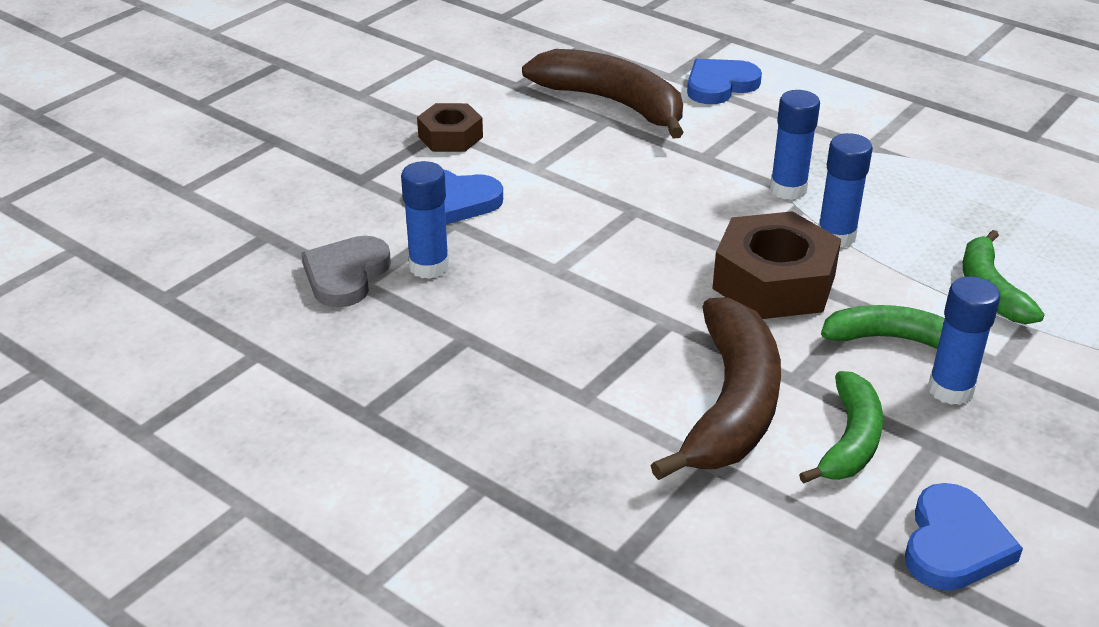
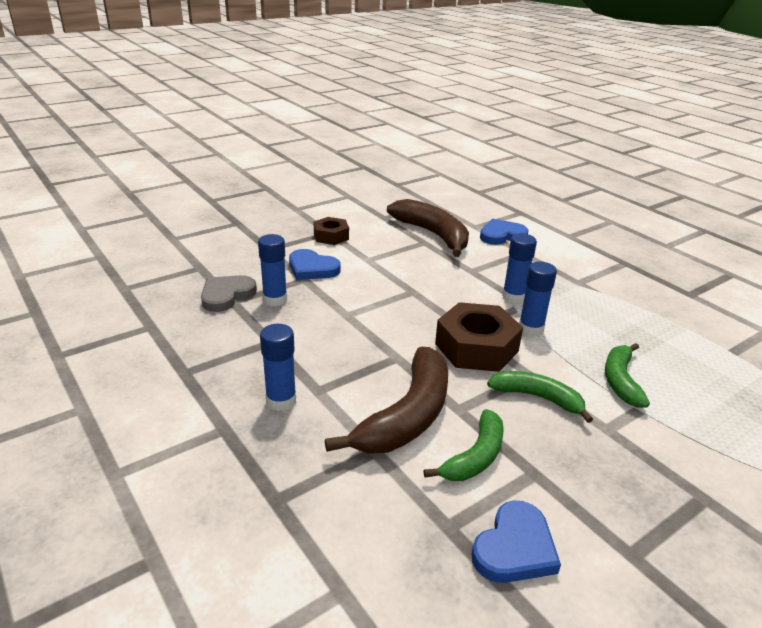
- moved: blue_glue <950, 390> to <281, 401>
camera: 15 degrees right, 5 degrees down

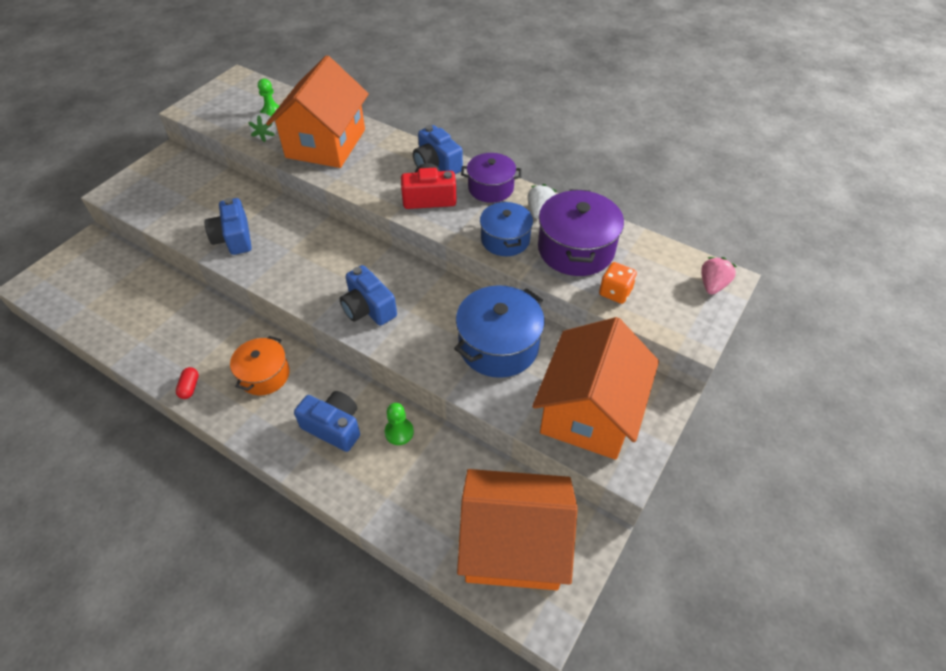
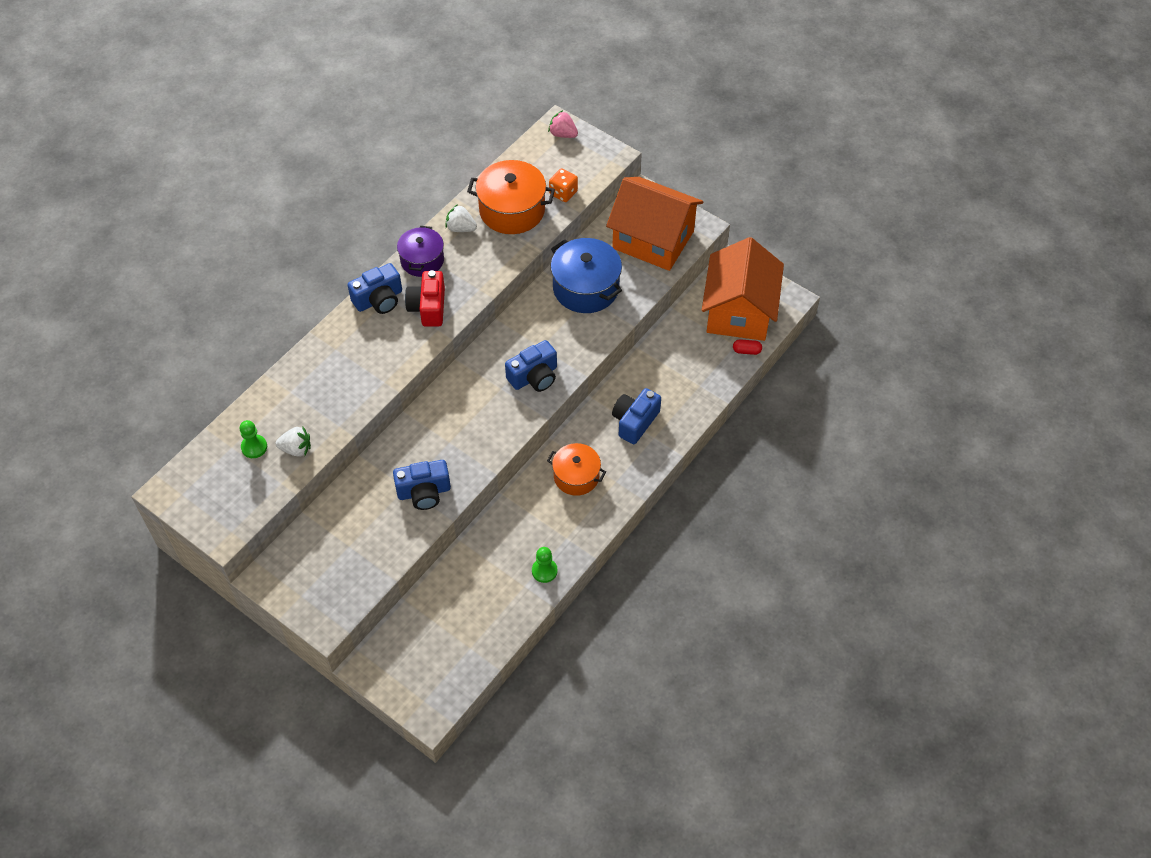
- removed: orange_toy_house <326, 143>
- removed: blue_pot <505, 239>
- moved: crimson_pill_shape <190, 387> to <746, 351>
- moved: leaf-green_pawn <399, 432> to <544, 571>
- recoloured: royal_purple_pot <576, 249> to orange_pot <512, 210>
camera: 85 degrees left, 5 degrees up

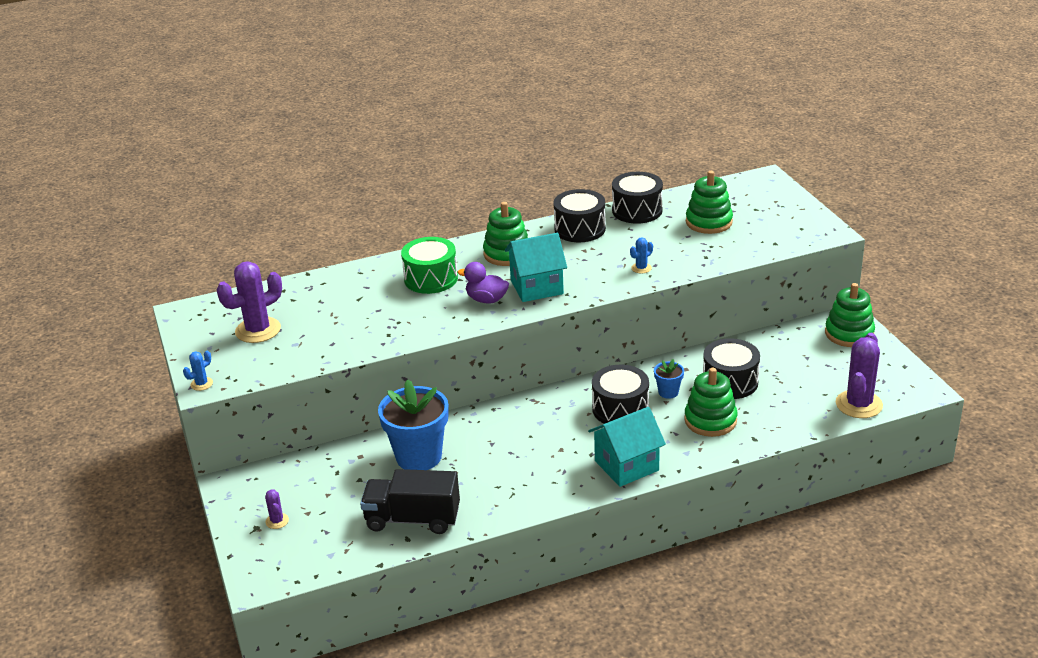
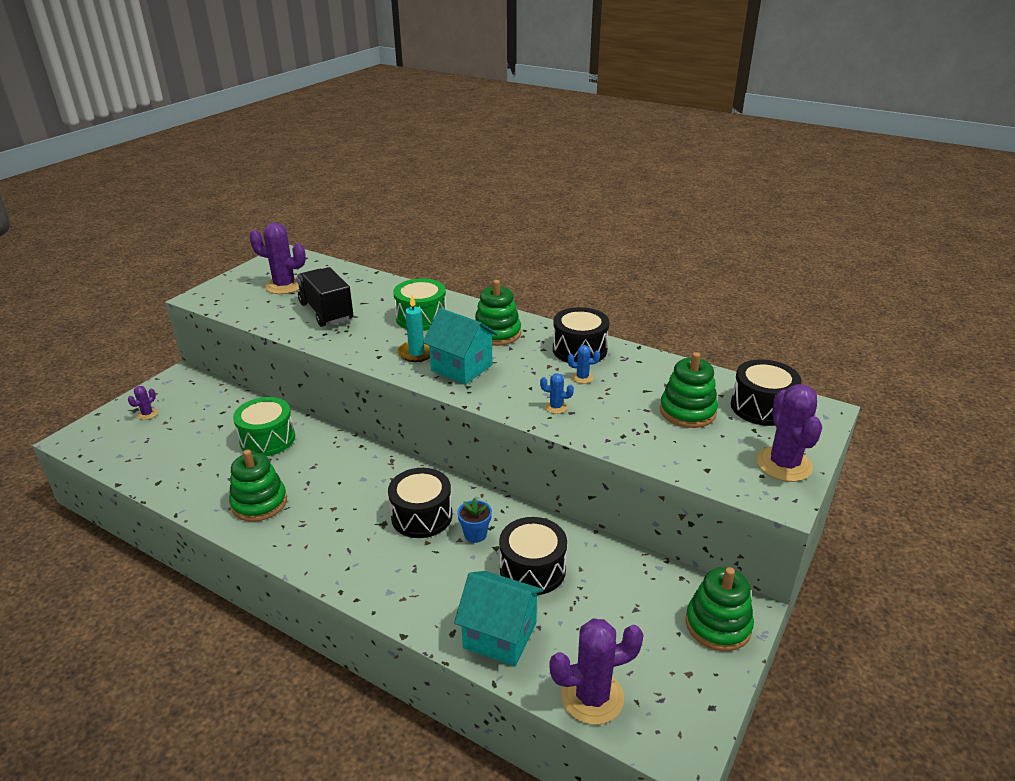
- added: royal_purple_prickly_plant <784, 464>
- moved: blue_prickly_plant <201, 384> to <582, 378>
- moved: jet-black_toy_truck <412, 519> to <326, 312>
- moved: turquoise_toy_house <626, 465> to <500, 635>
- moved: jet-black_drum <637, 210> to <761, 407>
- moved: leaf-green_stacking_rings <710, 420> to <259, 503>
- replaced: blue_flower_pot <419, 457> to leaf-green_drum <267, 439>
- replaced: royal_purple_toy_duck <486, 300> to turquoise_candle <416, 353>
camera: 50 degrees right, 0 degrees up

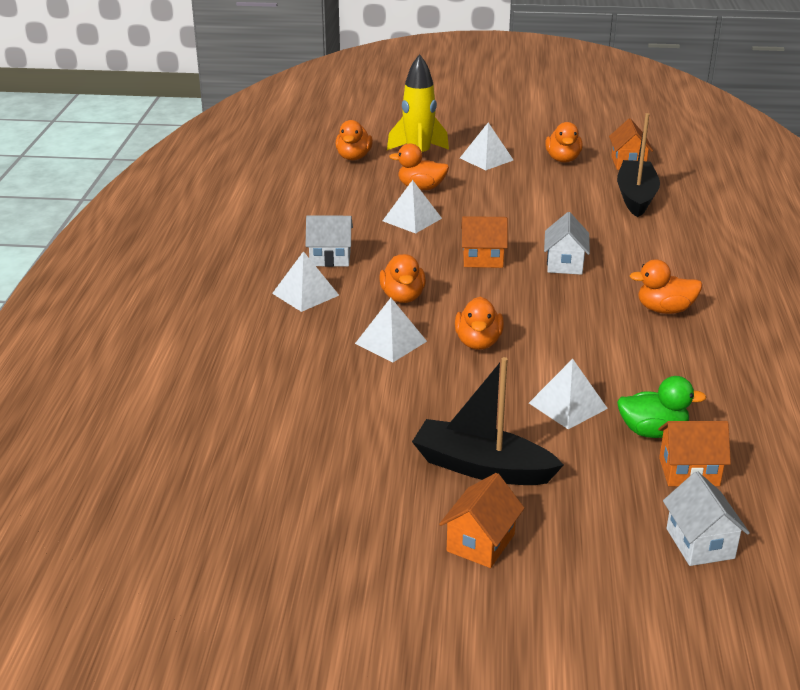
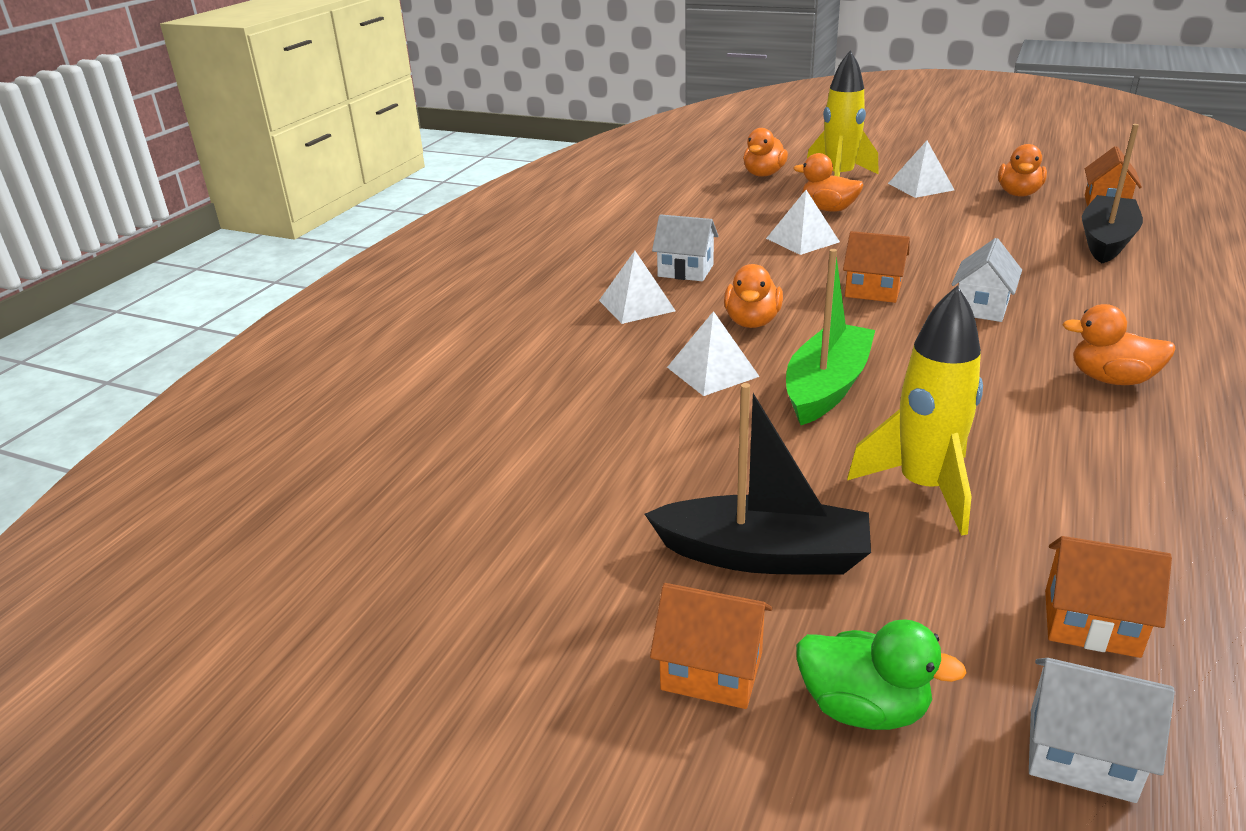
- moved: leaf-green_toy_duck <652, 431> to <863, 708>
- replaced: orange_toy_duck <478, 342> to leaf-green_toy_boat <826, 387>
- replaced: pure_white_pyramid_shape <568, 405> to bright_yellow_toy_rocket <923, 488>
- turned: jet-black_toy_boat <482, 467> = <763, 555> 150 degrees clockwise
- turned: orange_toy_house <480, 543> = <712, 671> 60 degrees clockwise
- turned: pure_white_toy_house <700, 543> = <1081, 754> 75 degrees counterclockwise
camera: 20 degrees right, 0 degrees up

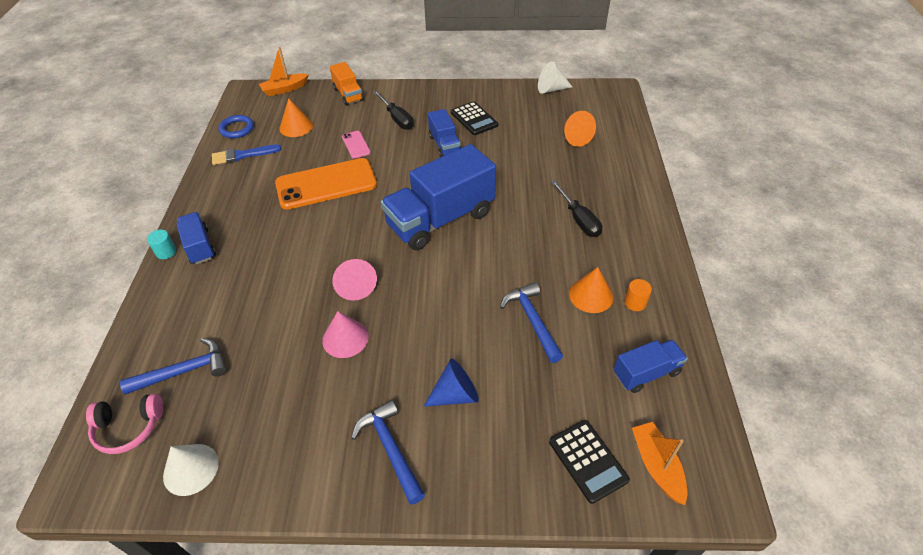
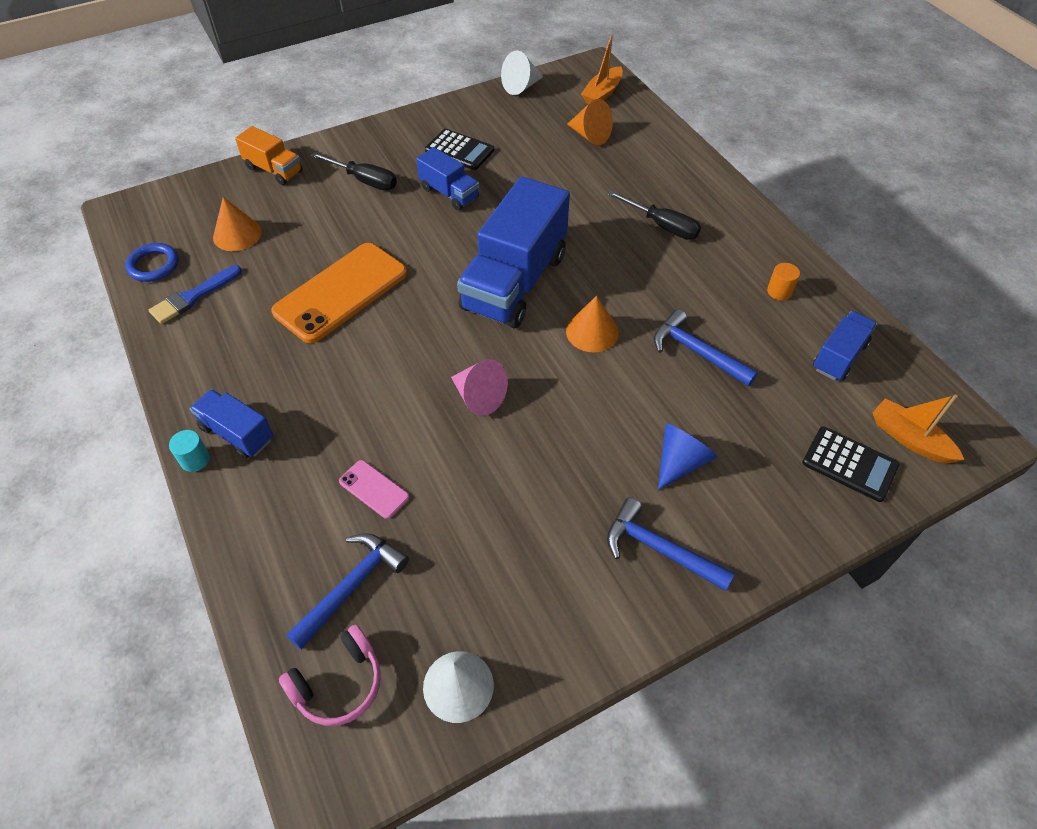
- removed: rosy_cone <345, 338>
- moved: orange_toy_boat <284, 89> to <602, 93>
- moved: rosy_smartphone <356, 145> to <374, 489>
- moved: orange_cone <591, 295> to <592, 332>
camera: 30 degrees left, 5 degrees up

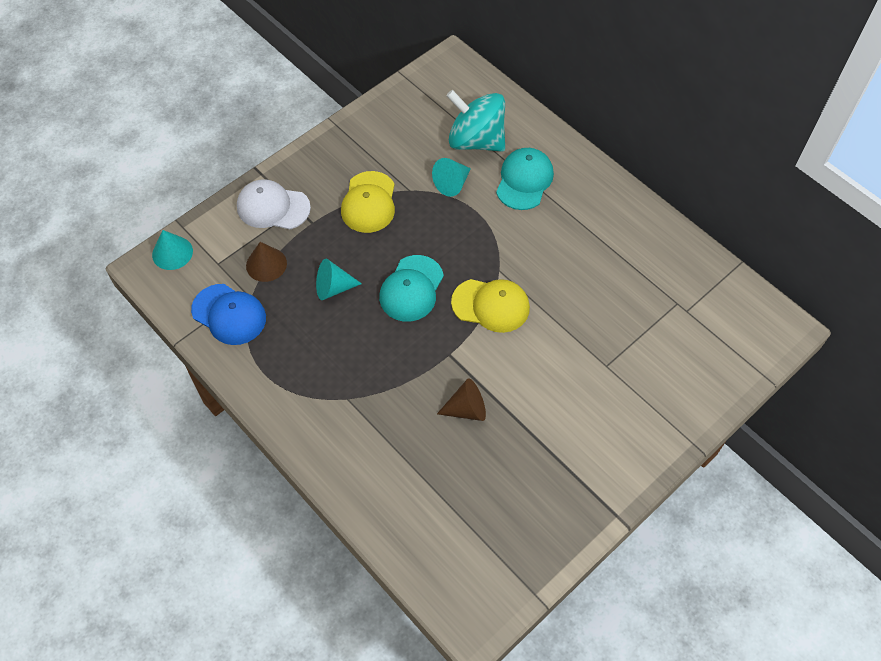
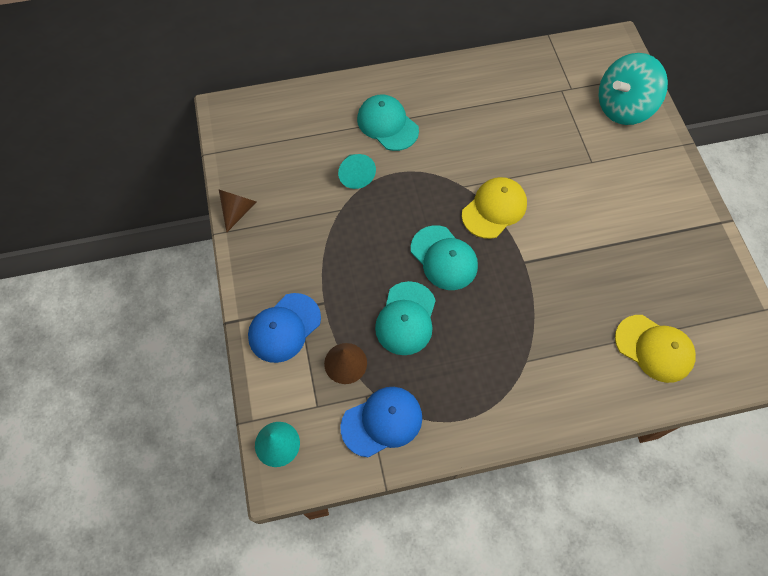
- moved: bright_yellow_baseball_cap <369, 202> to <654, 348>
- moved: brown_cone <467, 409> to <238, 210>
- moved: turquoise_toy_top <476, 140> to <623, 107>
- replaced: turquoise_cone <333, 288> to turquoise_baseball_cap <406, 318>
- recoloured: pure_white_baseball_cap <273, 207> to blue_baseball_cap <284, 328>
camera: 60 degrees left, 5 degrees up

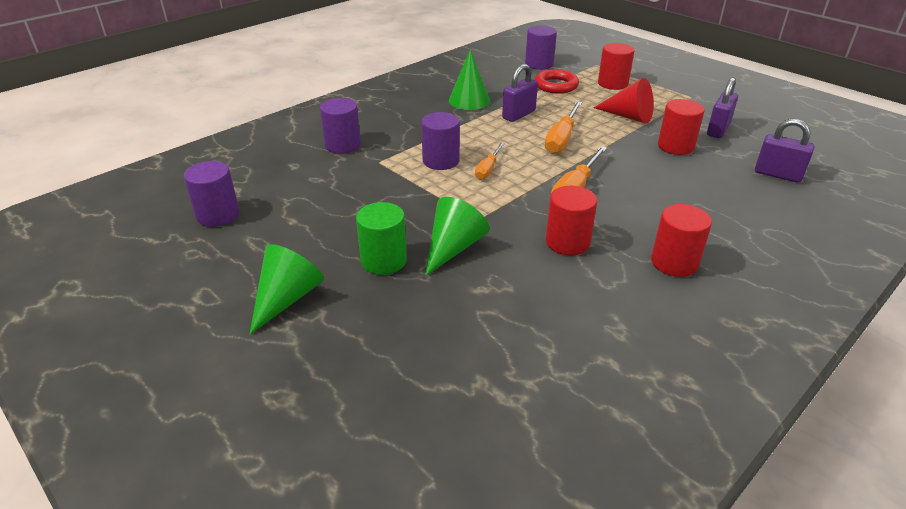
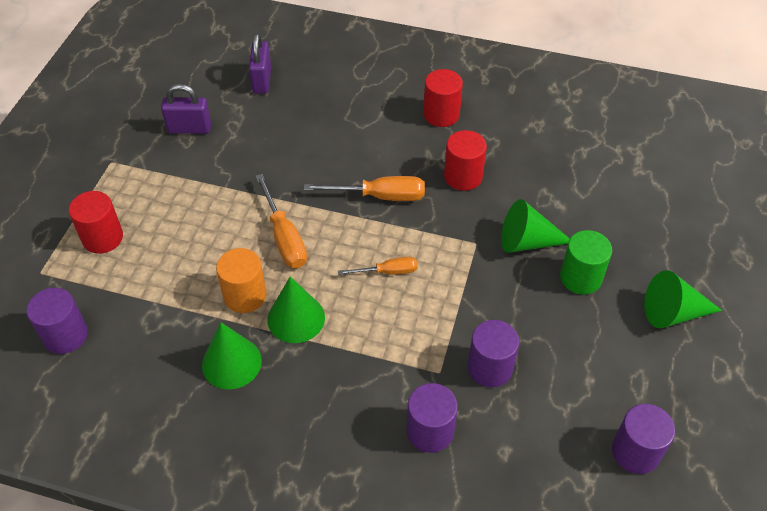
- removed: crimson_hoop <556, 85>
- removed: crimson_cone <628, 116>
- removed: crimson_solid_cylinder <675, 146>
- added: leaf-green_cone <296, 318>
- moved: royal_purple_solid_cylinder <441, 161> to <490, 368>
- replaced: royal_purple_small_lock <518, 115> to orange_solid_cylinder <245, 295>
- turned: orange_screwdriver <562, 139> = <284, 237> 75 degrees clockwise
camera: 120 degrees left, 15 degrees up

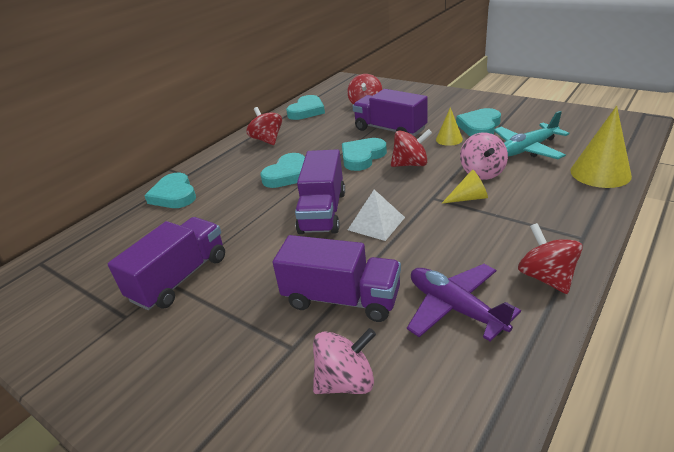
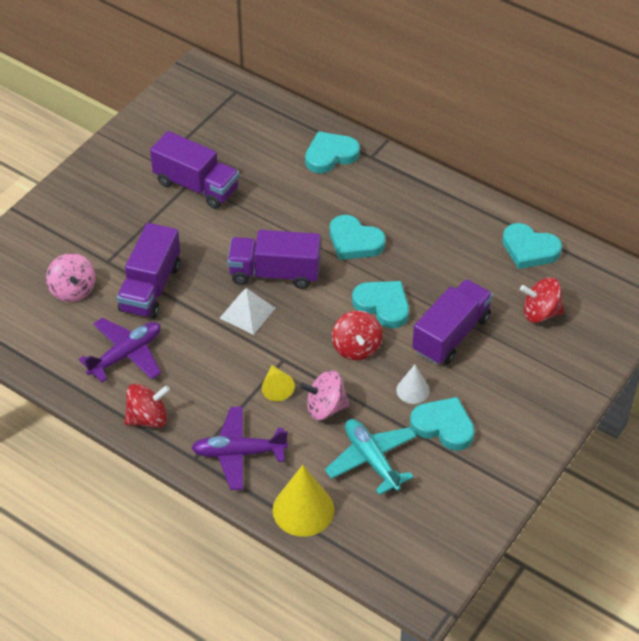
- removed: crimson_toy_top <267, 140>
- added: royal_purple_toy_plane <239, 453>
- recoloured: bright_yellow_cone <449, 139> to pure_white_cone <412, 390>
camera: 85 degrees right, 15 degrees up

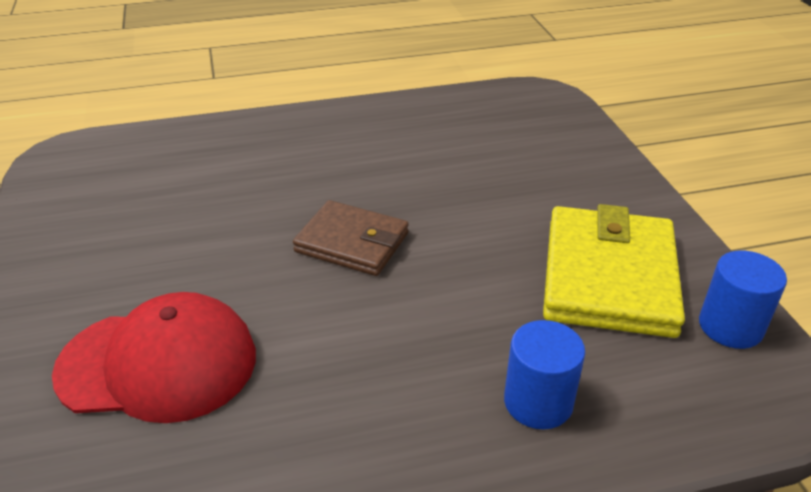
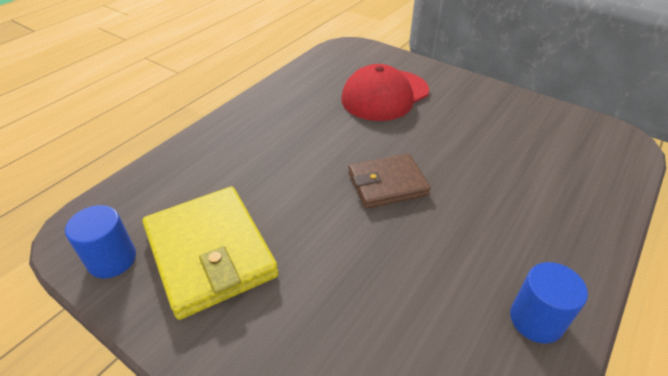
- moved: blue_solid_cylinder <538, 402> to <536, 320>
camera: 140 degrees right, 5 degrees up

